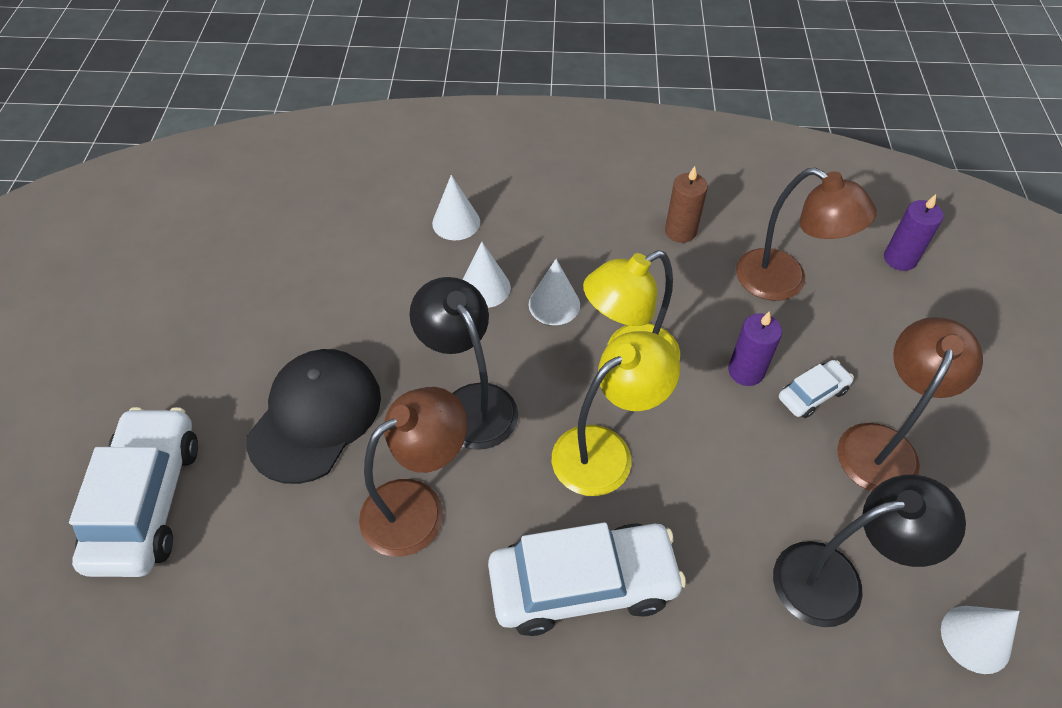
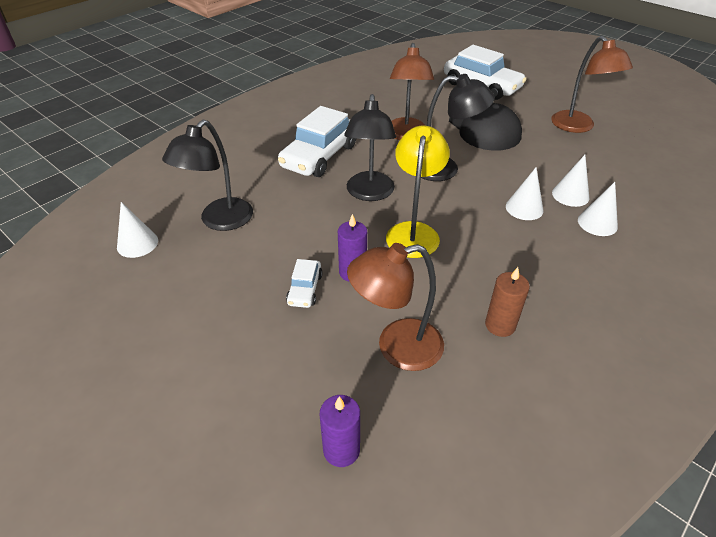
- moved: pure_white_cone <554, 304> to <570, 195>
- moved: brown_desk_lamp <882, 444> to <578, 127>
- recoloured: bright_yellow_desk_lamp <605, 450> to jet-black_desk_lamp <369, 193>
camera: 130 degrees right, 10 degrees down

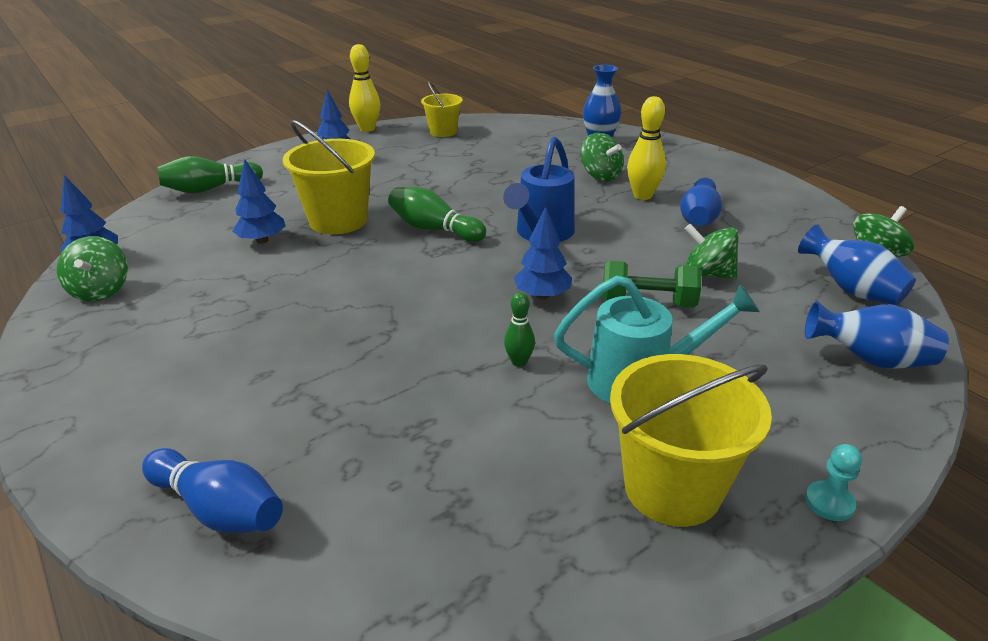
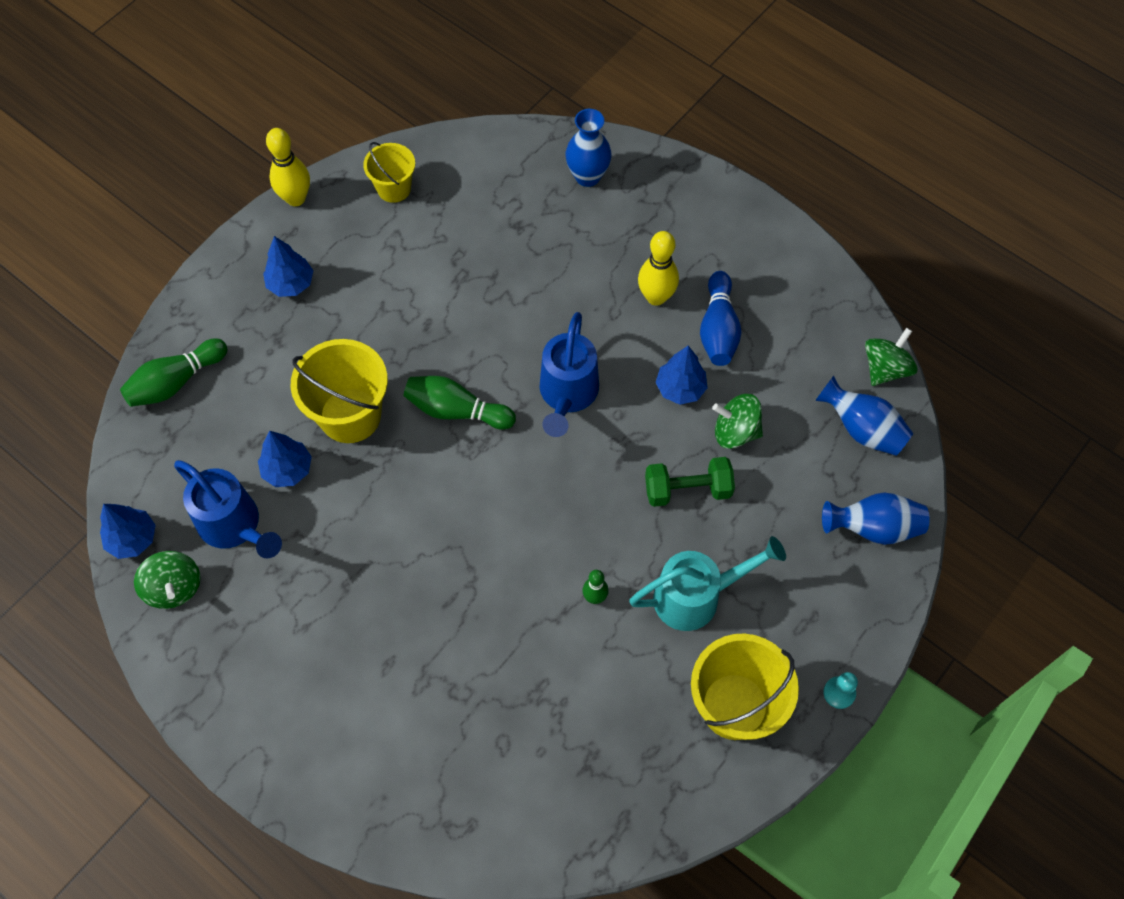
- removed: blue_skittle <219, 509>
- removed: leaf-green_toy_top <600, 175>
- added: blue_watering_pot <235, 526>
- moved: blue_fir_tree <542, 295> to <680, 388>
camera: 15 degrees left, 30 degrees up

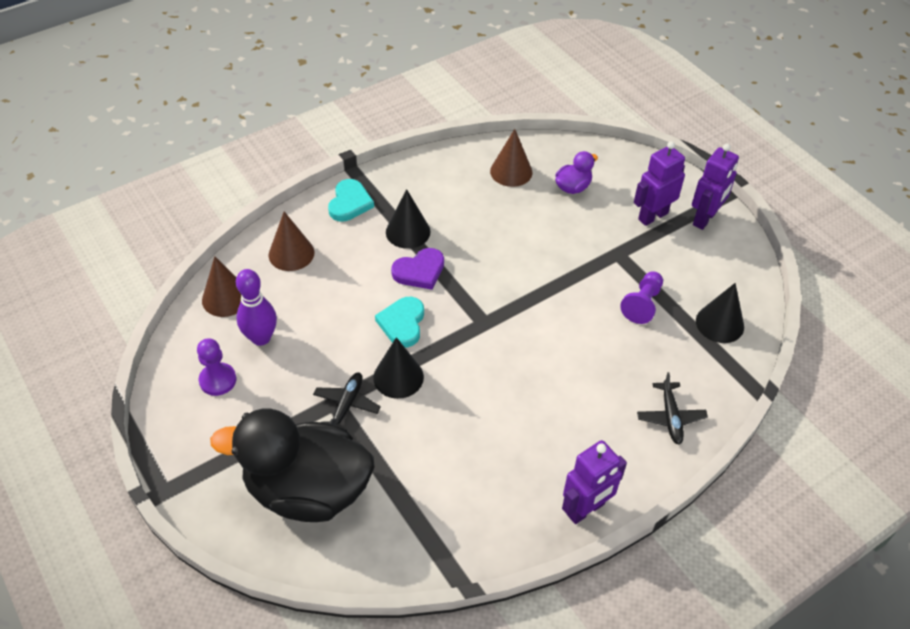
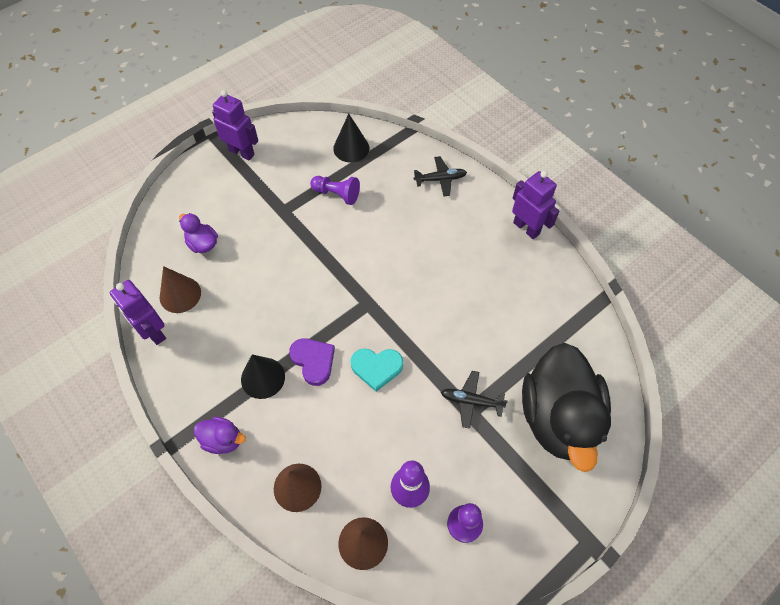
- removed: jet-black_cone <398, 377>
- moved: royal_purple_robot_figure <652, 216> to <153, 332>
- replaced: turquoise_love_heart <350, 203> to royal_purple_toy_duck <223, 440>
camera: 95 degrees left, 10 degrees up

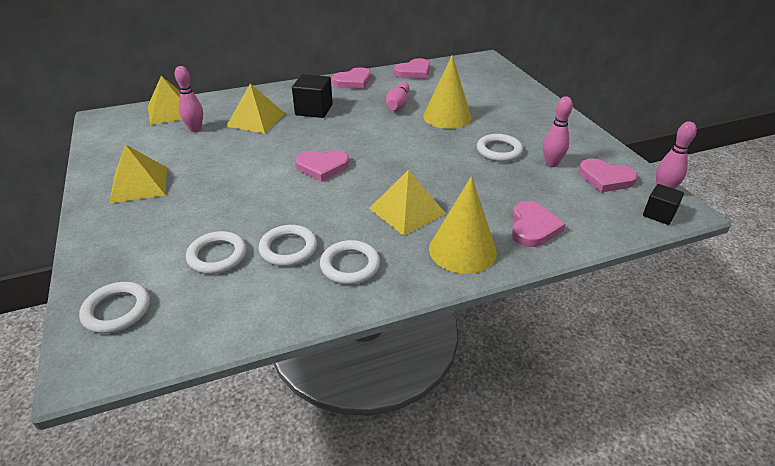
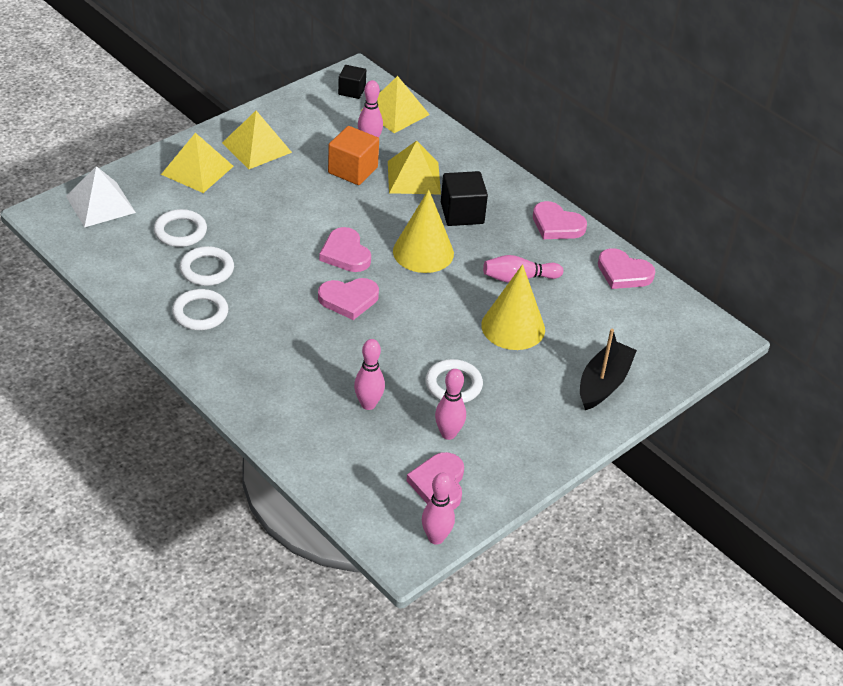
- added: orange_cube <353, 170>
- added: rosy_skittle <368, 404>
- added: jet-black_toy_boat <603, 383>
- moved: bright_yellow_pyramid_shape <407, 211> to <197, 170>
- moved: bright_yellow_cone <462, 250> to <423, 252>
- moved: rosy_love_heart <533, 227> to <348, 300>
- moved: jet-black_cube <659, 214> to <351, 91>
- replaced: pure_white_hoop <117, 310> to pure_white_pyramid_shape <100, 204>
camera: 65 degrees right, 5 degrees up

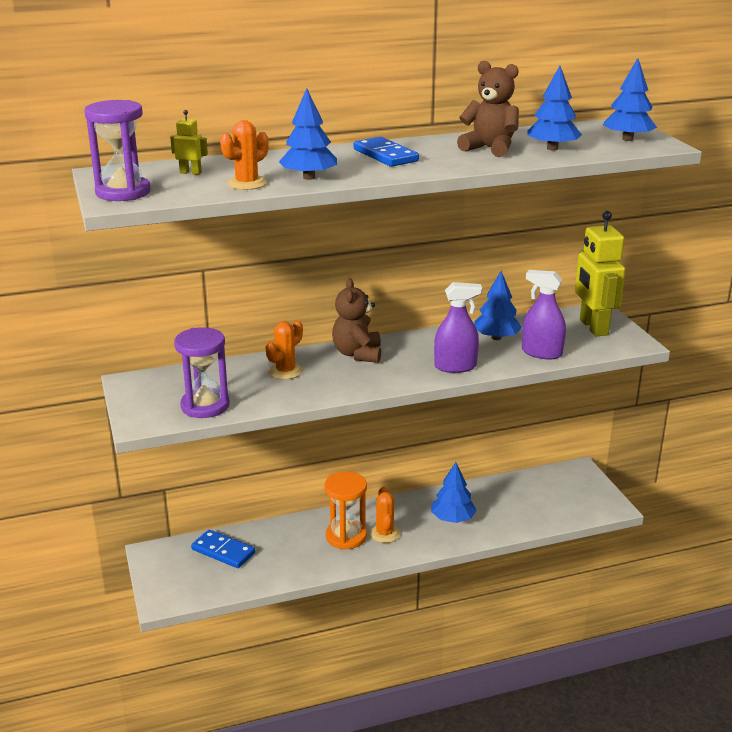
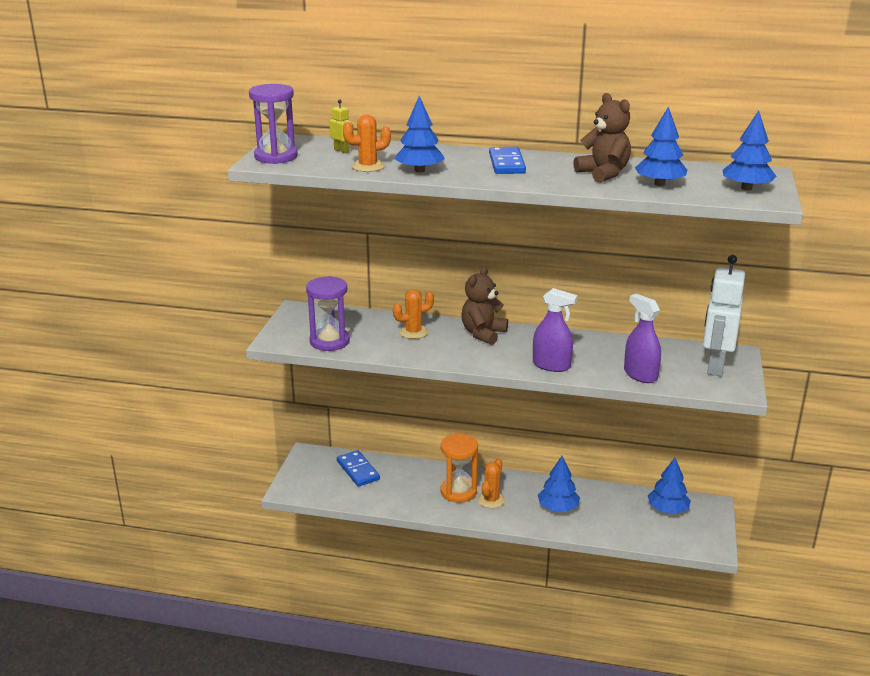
- moved: blue_fir_tree <496, 338> to <667, 509>
- recoloured: bright_yellow_robot_figure <593, 327> to pure_white_robot_figure <715, 366>
camera: 30 degrees right, 0 degrees up

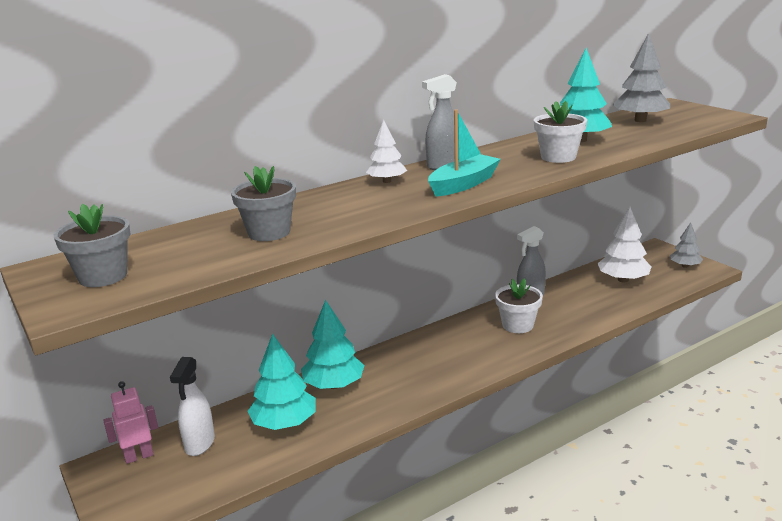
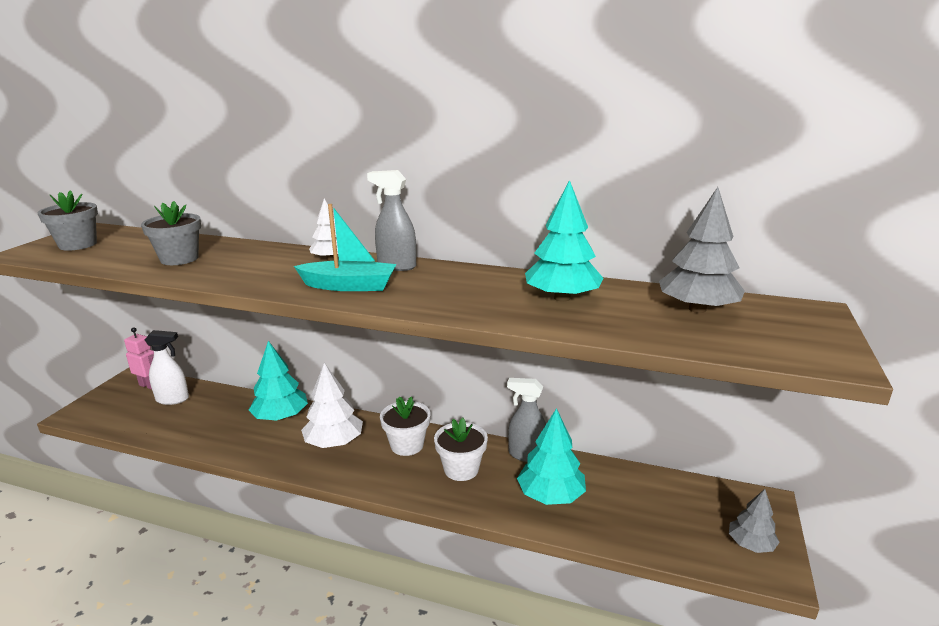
- moved: turquoise_fir_tree <284, 423> to <551, 495>
- moved: pure_white_flower_pot <558, 157> to <407, 445>
- moved: pure_white_fir_tree <623, 280> to <334, 442>
- turned: pure_white_spray_cleaner <199, 444> = <173, 399> 150 degrees counterclockwise
camera: 50 degrees right, 0 degrees up

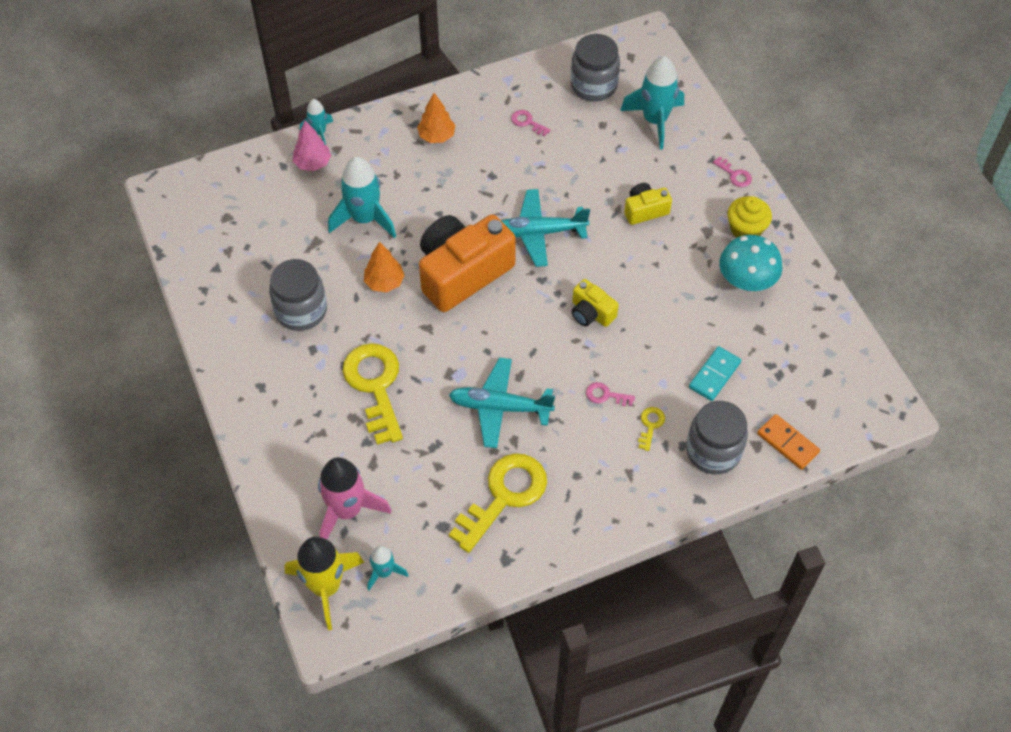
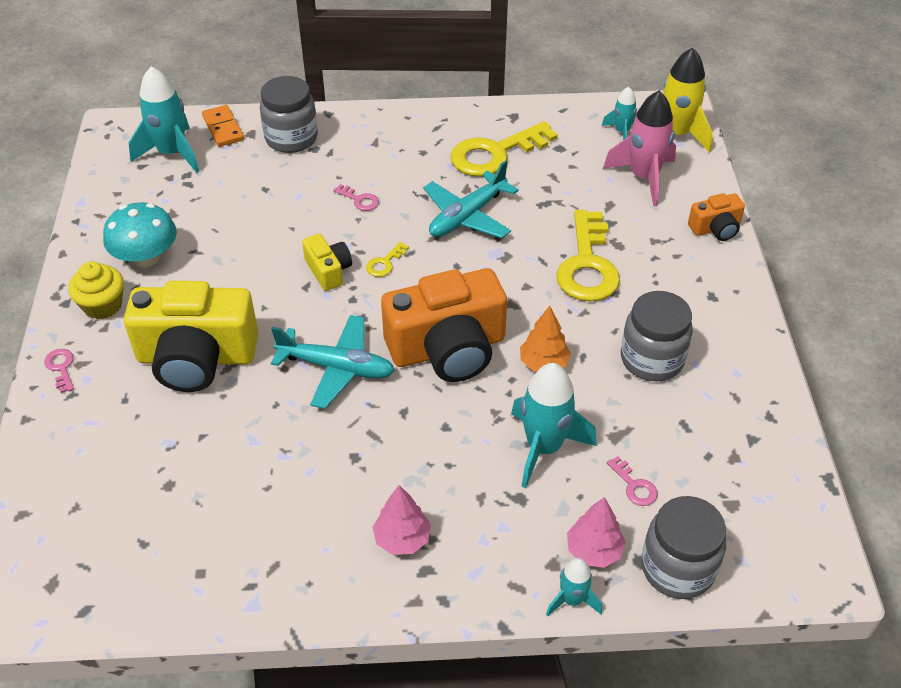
- removed: turquoise_domino_piece <714, 375>
- added: orange_camera <715, 228>
- moved: rosy_latchkey <527, 122> to <634, 486>
- moved: gray_preserve_jar <593, 86> to <677, 568>
- moved: turquoise_toy_rocket <654, 121> to <172, 153>
- moved: bright_yellow_latchkey <650, 425> to <385, 263>
- recoloured: orange_fir_tree <436, 136> to rosy_fir_tree <402, 539>
- turned: turquoise_toy_plane <500, 407> = <467, 216> 105 degrees clockwise
- resized: bright_yellow_camera <645, 210> = <196, 357> x2.10
camera: 160 degrees left, 10 degrees down

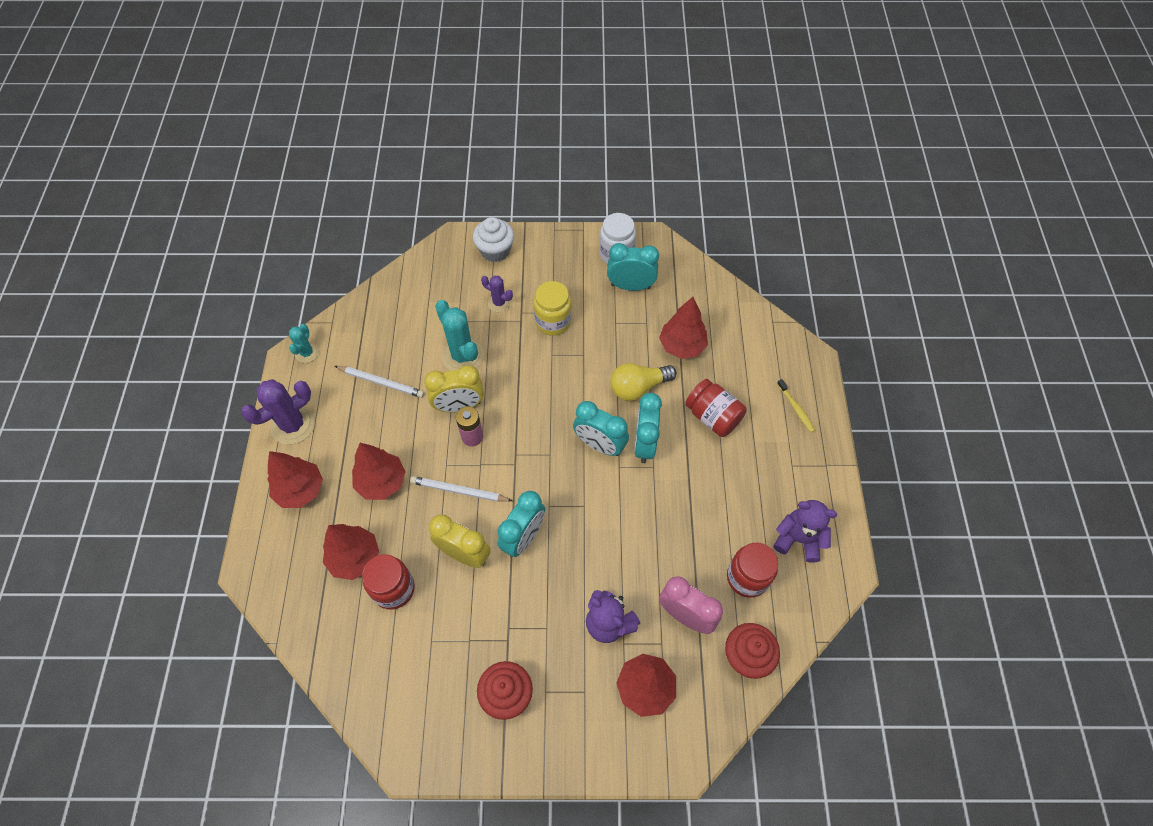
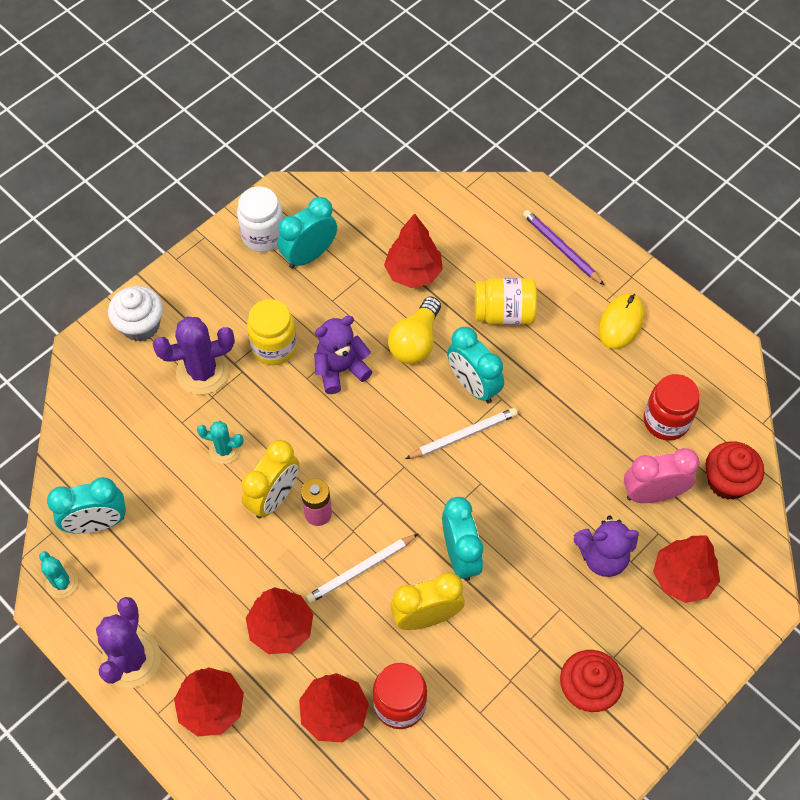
- added: bright_yellow_mouse <621, 323>
- moved: pure_white_wooden_pencil <381, 382> to <463, 435>
- moved: turquoise_clock <599, 445> to <97, 523>
- moved: royal_purple_teddy <798, 539> to <340, 369>
- replaced: bright_yellow_tooth_brush <796, 408> to royal_purple_wooden_pencil <561, 249>
- recoloured: crimson_preserve_jar <712, 417> to bright_yellow_preserve_jar <504, 313>
- resized: turquoise_prickly_plant <463, 356> = <224, 450> x0.56
- resized: royal_purple_prickly_plant <499, 303> = <202, 372> x1.77
camera: 45 degrees left, 0 degrees up

